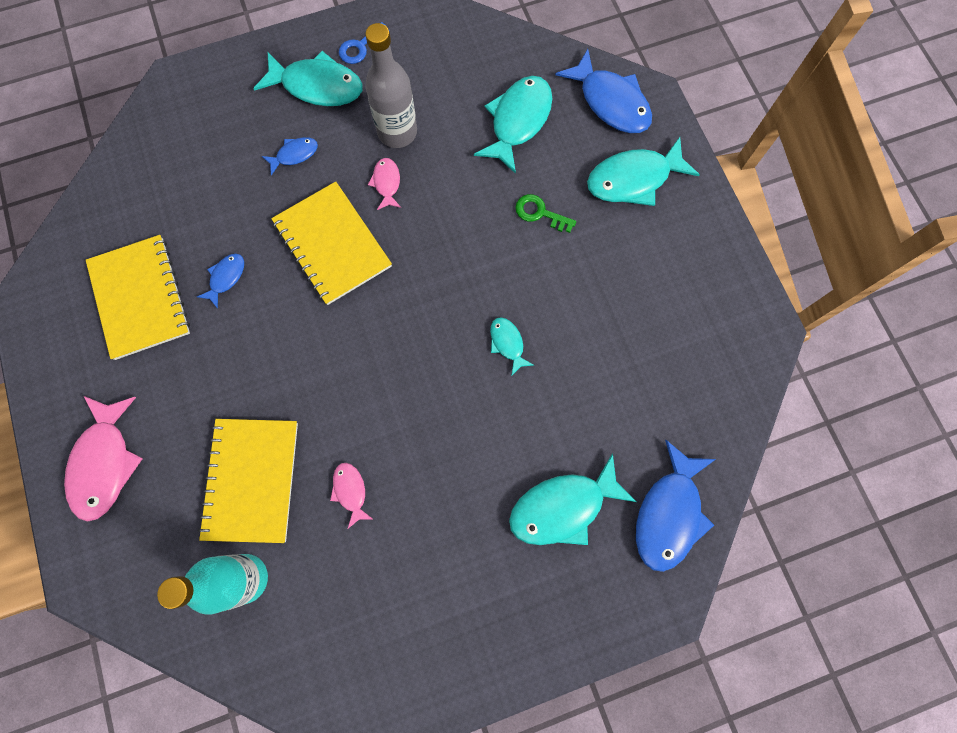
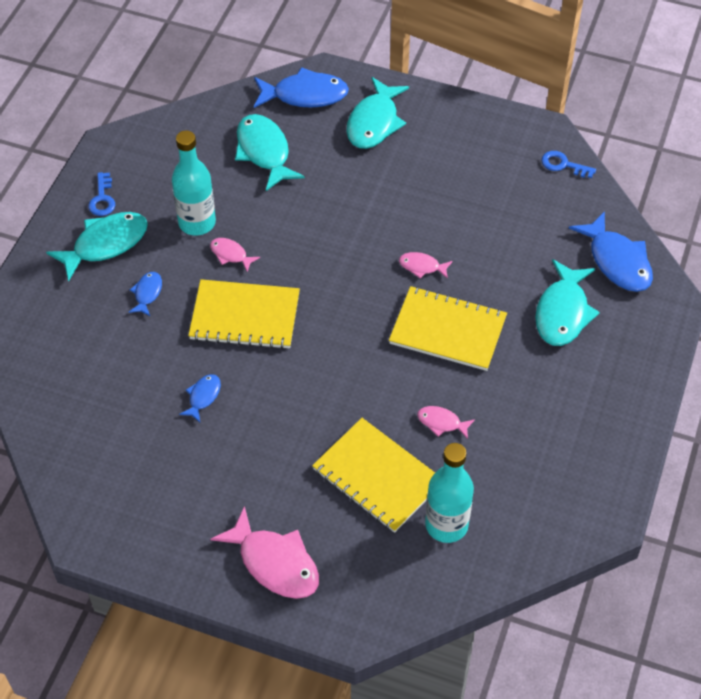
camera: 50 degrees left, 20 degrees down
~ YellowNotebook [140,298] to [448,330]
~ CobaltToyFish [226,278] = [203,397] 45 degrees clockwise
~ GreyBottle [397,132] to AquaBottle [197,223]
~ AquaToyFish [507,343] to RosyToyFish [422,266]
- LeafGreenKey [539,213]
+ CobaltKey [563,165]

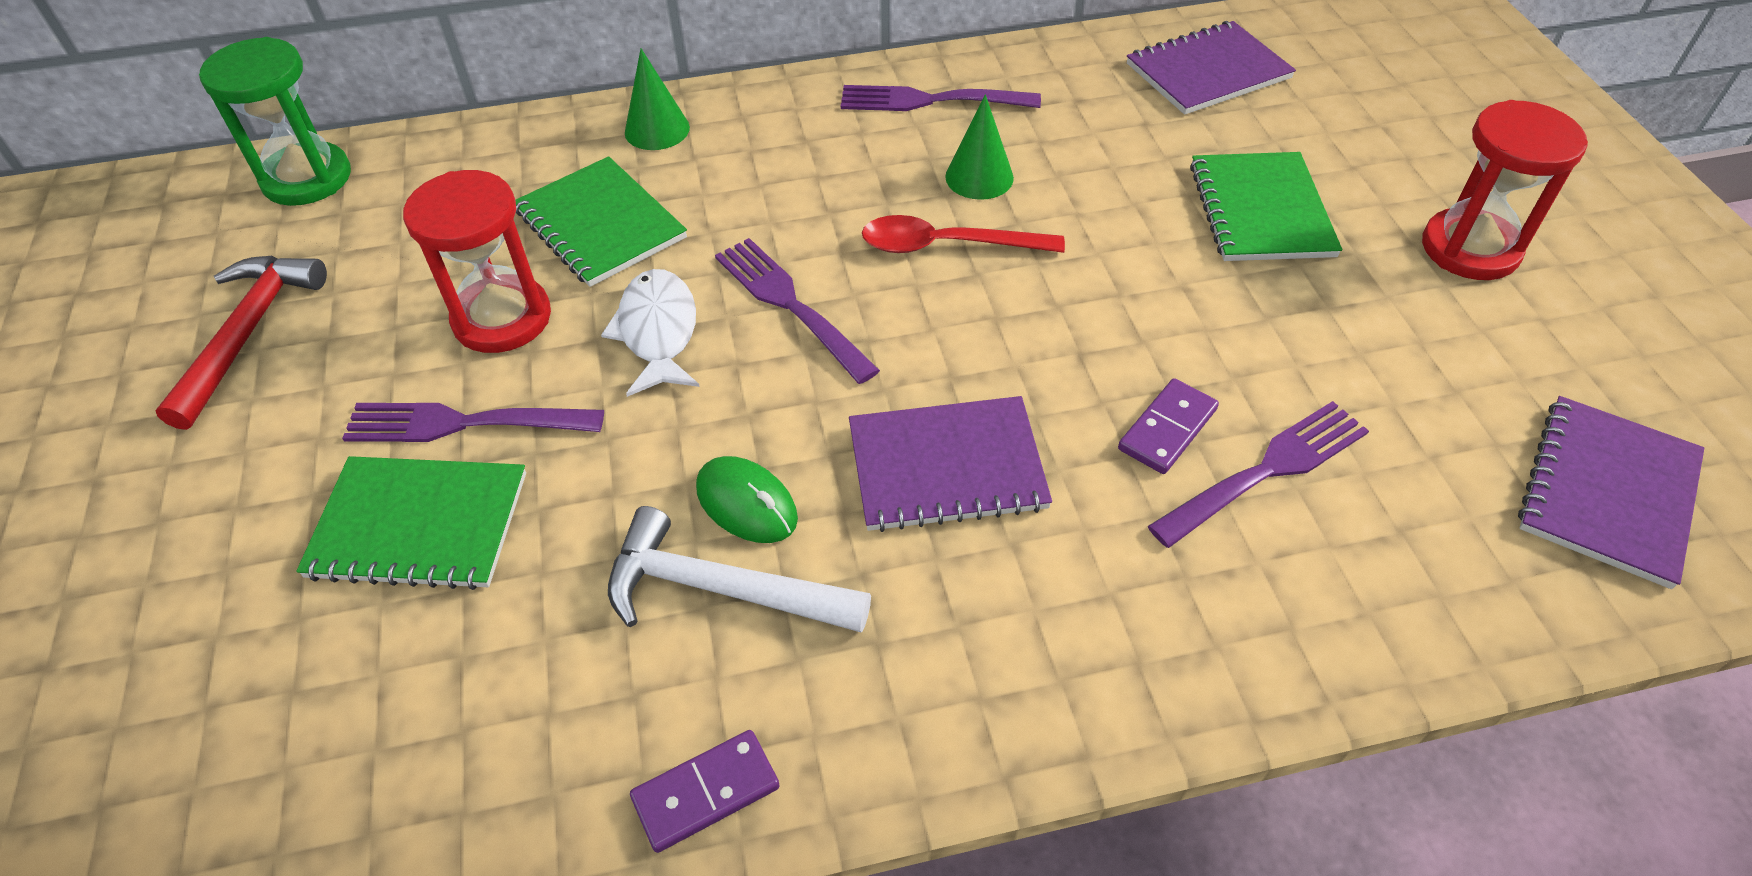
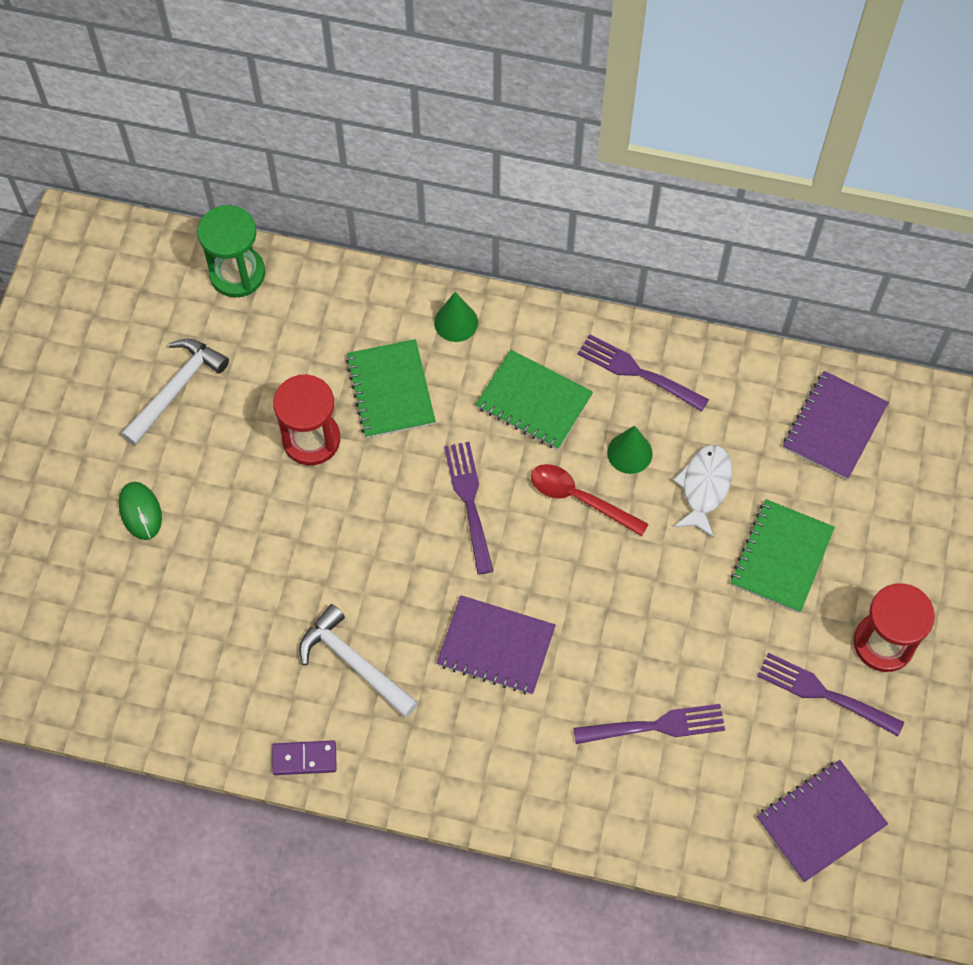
camera: 25 degrees right, 15 degrees up
~ ScarletHammer [247,334] to SnowWhiteHammer [176,389]
~ LeafGreenNotebook [419,525] to [534,401]
~ PurpleDinnerFork [463,423] to [824,693]
~ SnowWhiteToyFish [658,332] to [704,487]
~ LeafGreenPcMouse [747,504] to [140,512]
- PurpleDomino [1167,429]
~ PurpleNotebook [1208,71] = [834,427] 60 degrees counterclockwise

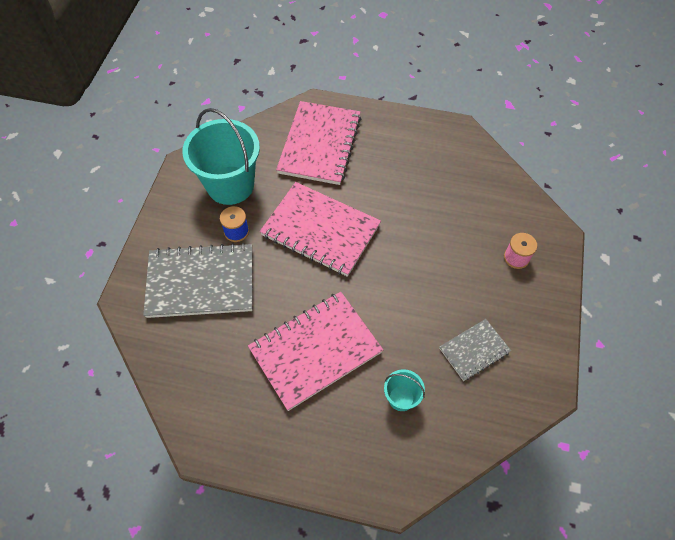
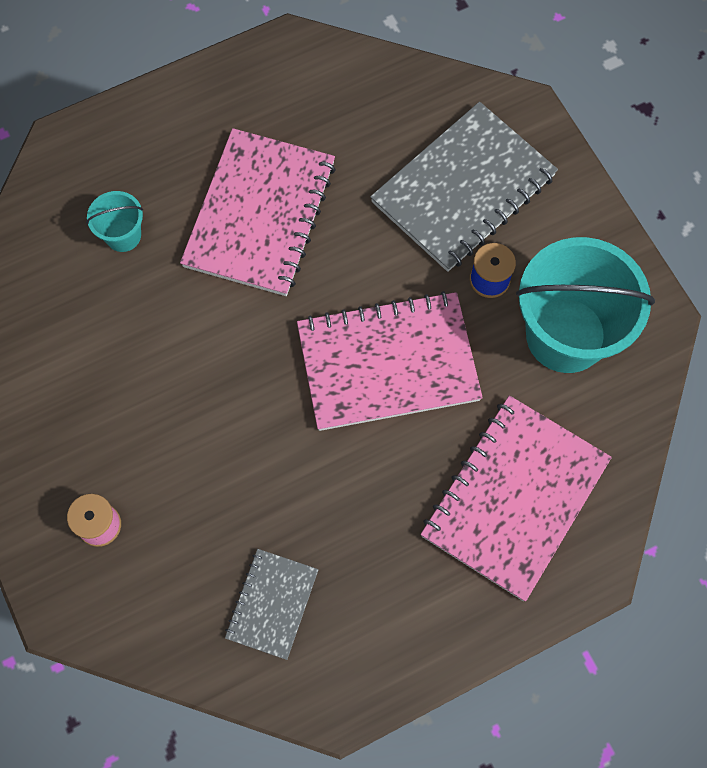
camera: 140 degrees right, 10 degrees up
~ RosyNotebook [319,144] = [514,498] 60 degrees clockwise
~ GreyNotebook [474,350] to [272,604]

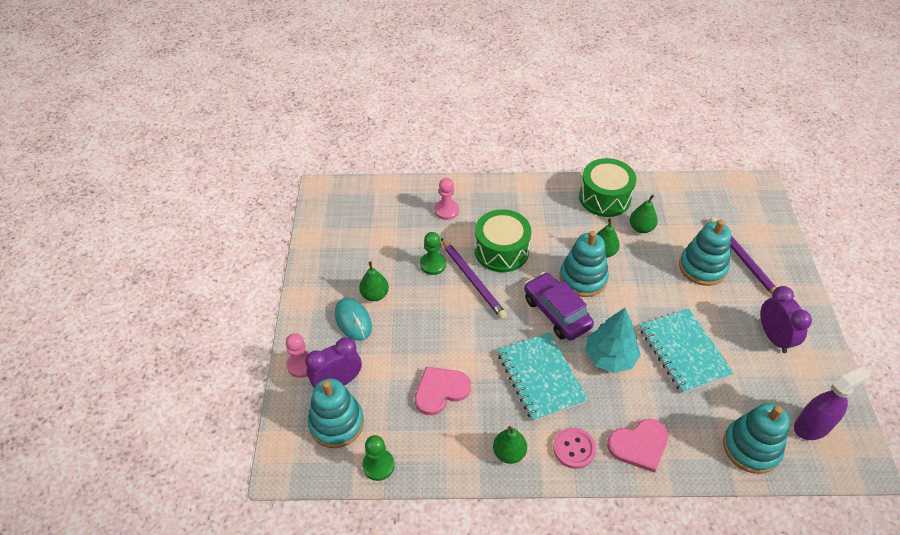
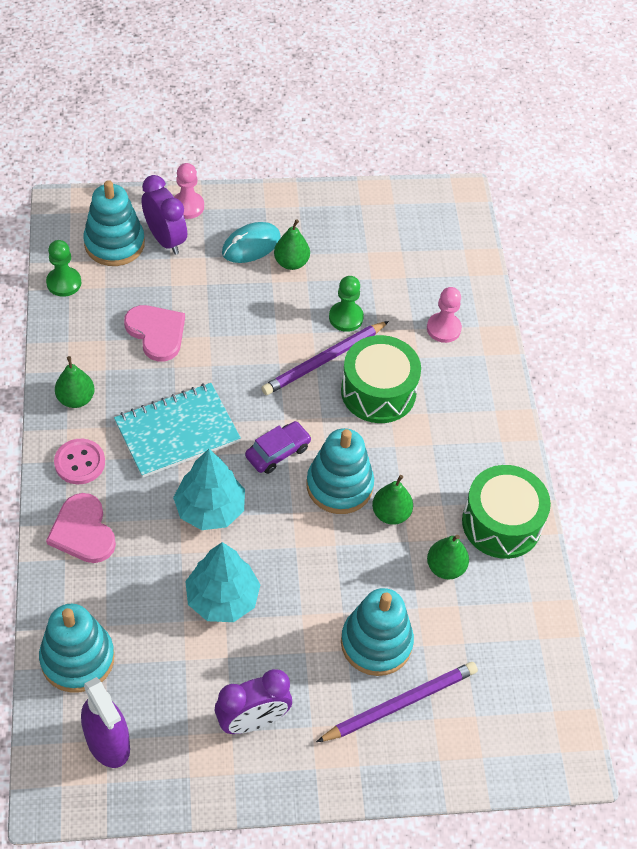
camera: 80 degrees right, 5 degrees up
~ PurpleCar [556,313] = [278,452] x0.64
~ AquaNotebook [684,352] to AquaToyTree [222,598]

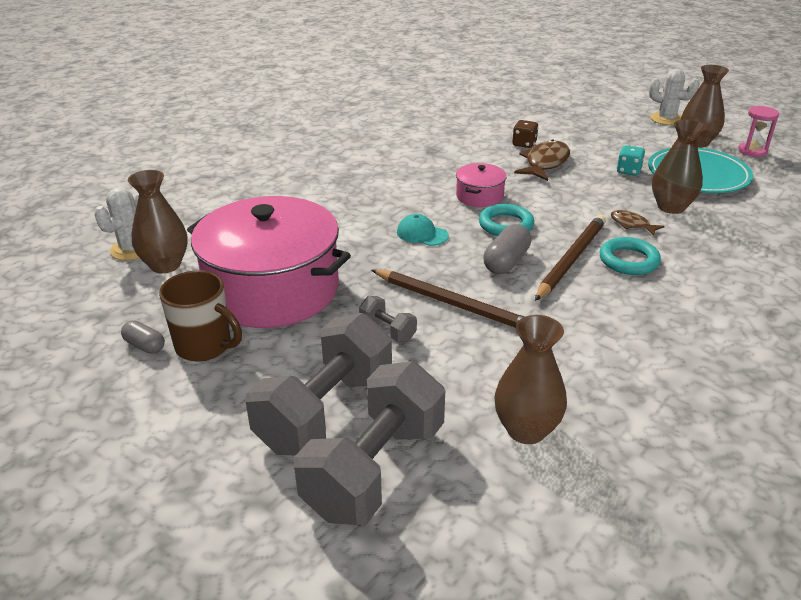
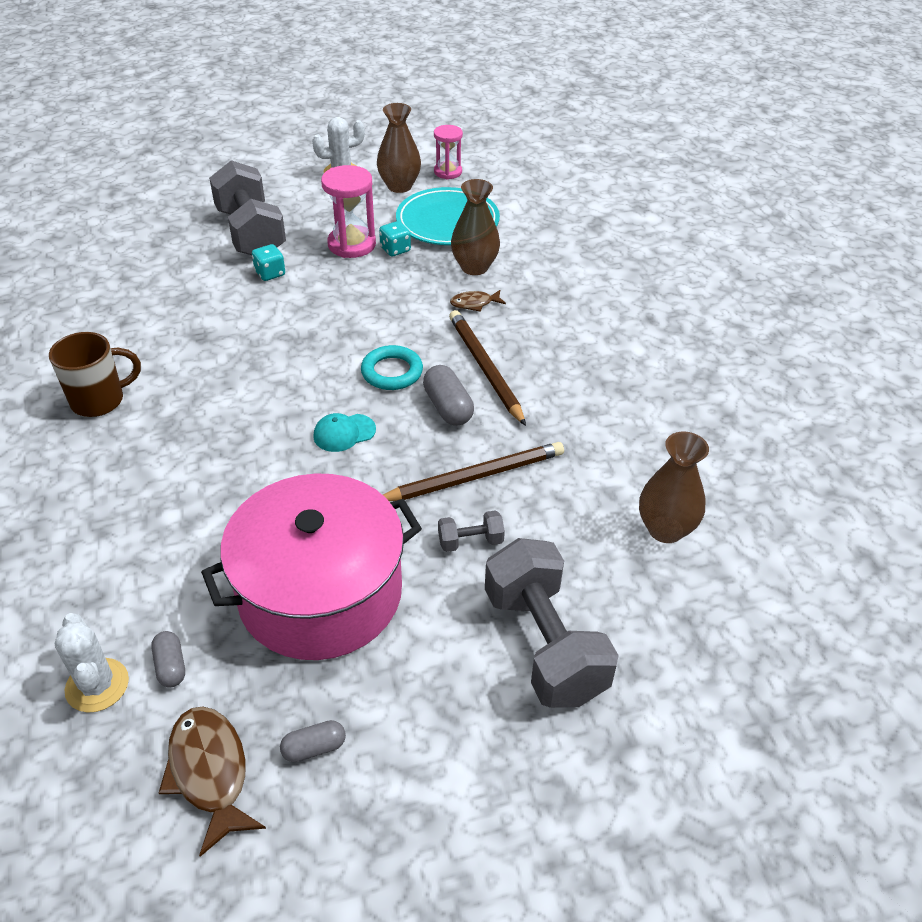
camera: 55 degrees left, 10 degrees up
~ DarkBrownVase [165,265] to GreyPill [171,666]
~ DarkBrownTeaMug [205,346] to [99,400]
~ GreyHandWeight [375,469] to [251,233]
- RosyPot [479,196]
~ DarkBrownDice [524,144] to AquaDice [270,273]
~ DarkBrownToyFish [545,163] to [210,773]
- AquaTorus [628,260]
+ RosyHourglass [352,244]

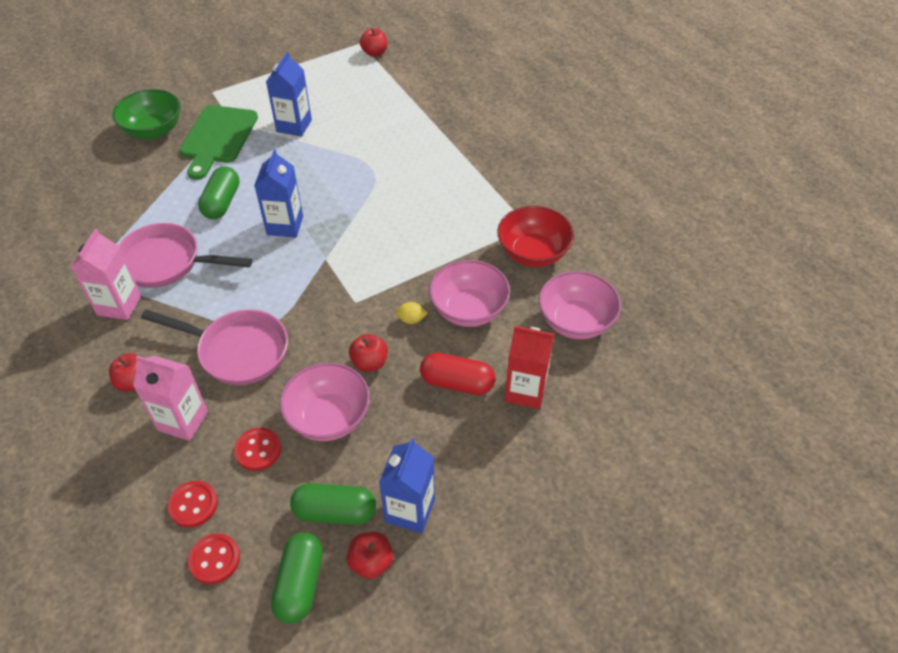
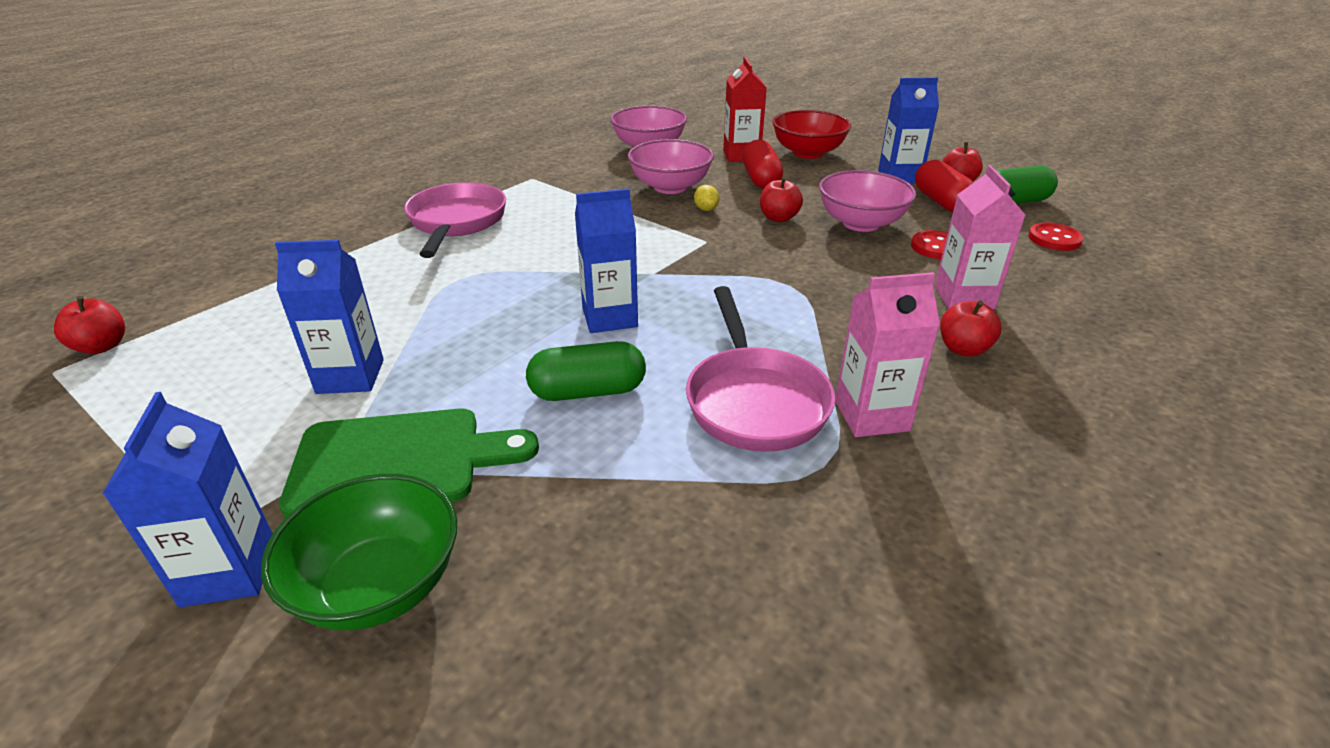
camera: 110 degrees left, 15 degrees down
~ RosyPan [237,351] to [456,222]
- ScarletButton [193,505]
~ LeafGreenPill [335,512] to ScarletPill [941,202]
~ ScarletDeepDish [533,253] to [808,153]
+ CobaltCarton [229,572]

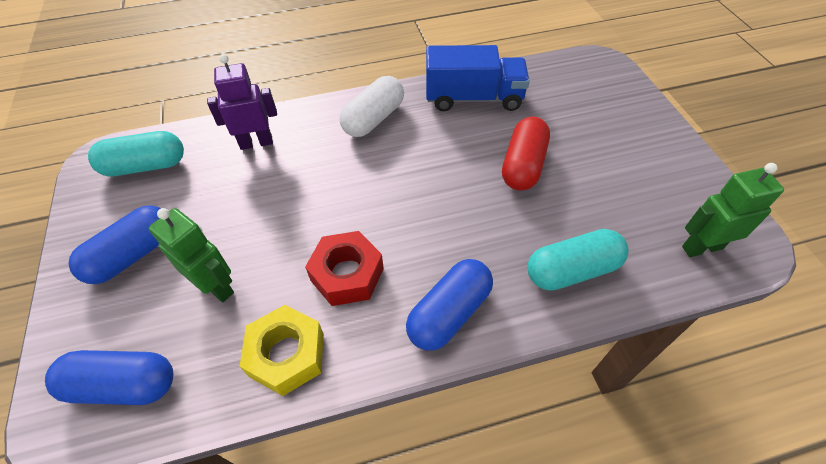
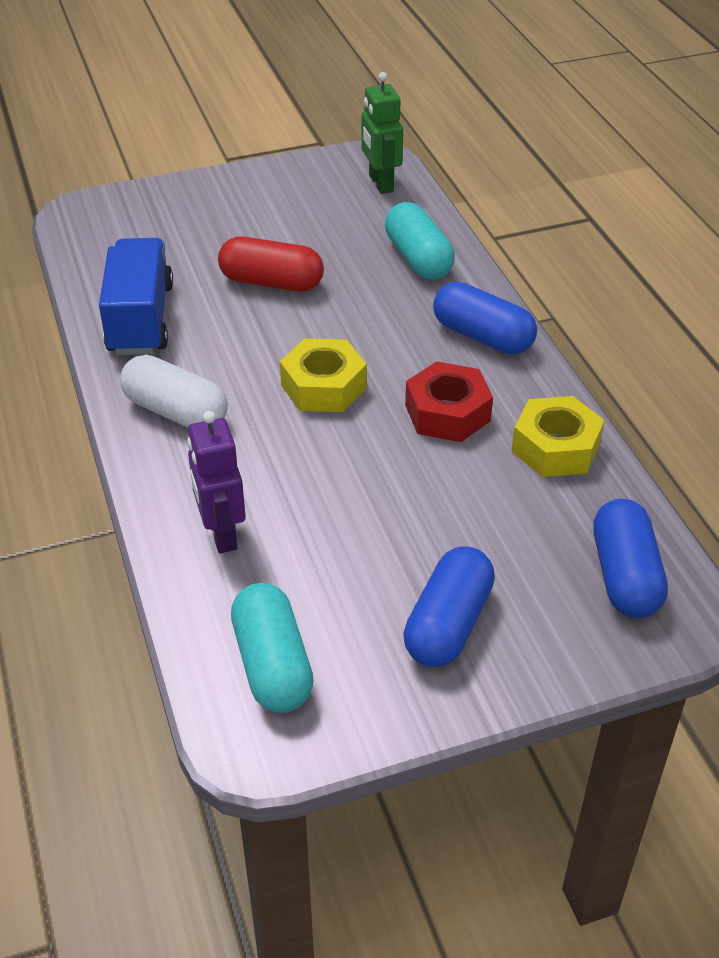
camera: 95 degrees left, 10 degrees down
~ CobaltPill [133,255] = [448,624] 75 degrees clockwise
- LeafGreenToyRobot [216,286]
+ YellowHexagonNut [323,386]

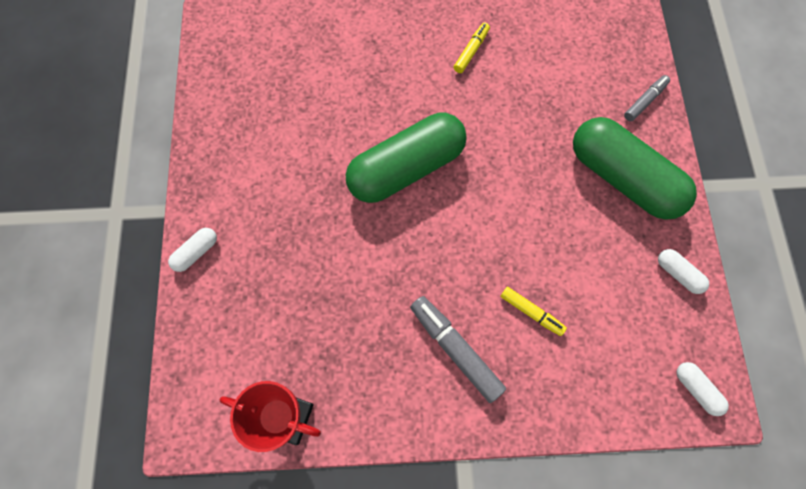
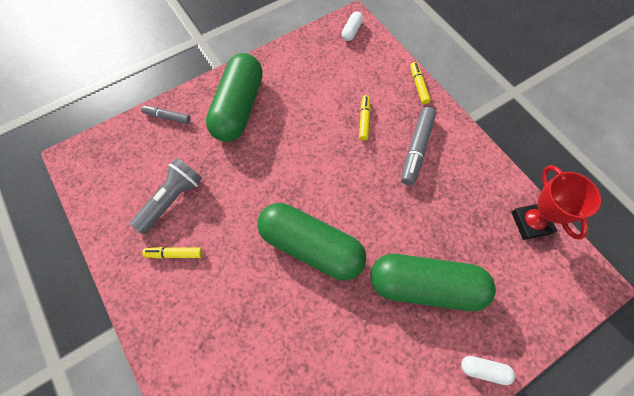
camera: 120 degrees left, 5 degrees down
- SnowWhitePill [678,274]
+ GreyPocketTorch [172,200]
+ LeafGreenPill [425,286]
+ YellowFeltPen [418,86]

